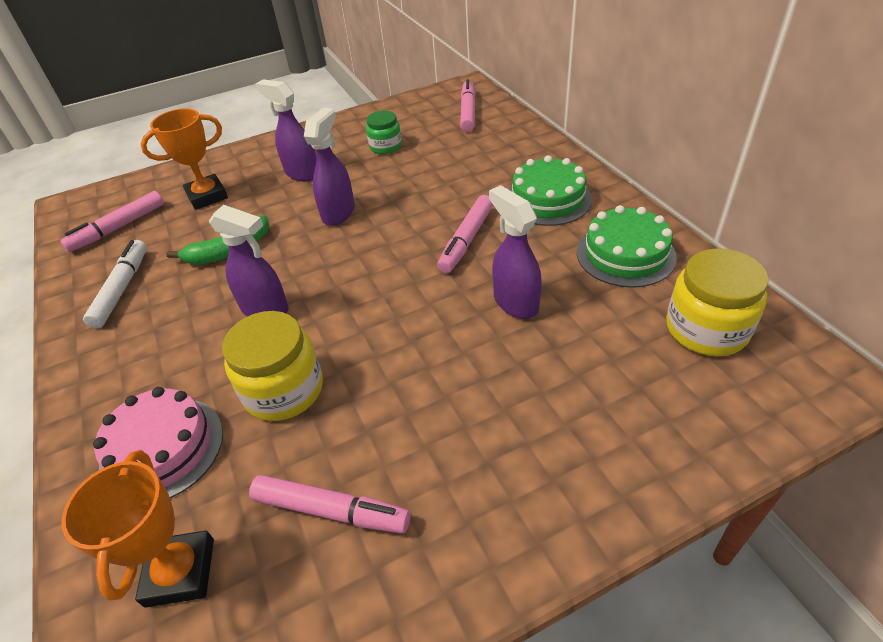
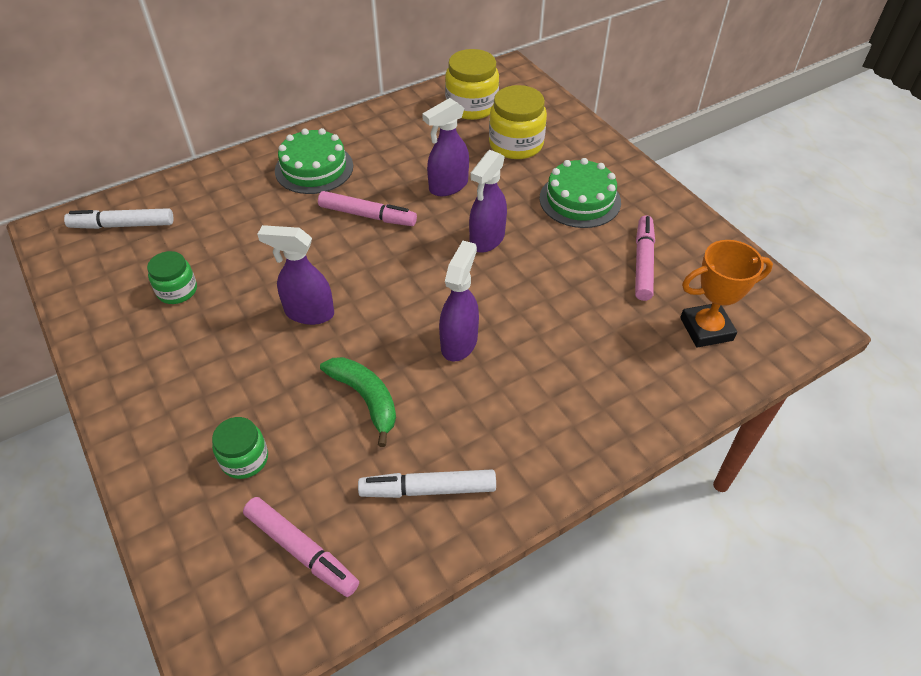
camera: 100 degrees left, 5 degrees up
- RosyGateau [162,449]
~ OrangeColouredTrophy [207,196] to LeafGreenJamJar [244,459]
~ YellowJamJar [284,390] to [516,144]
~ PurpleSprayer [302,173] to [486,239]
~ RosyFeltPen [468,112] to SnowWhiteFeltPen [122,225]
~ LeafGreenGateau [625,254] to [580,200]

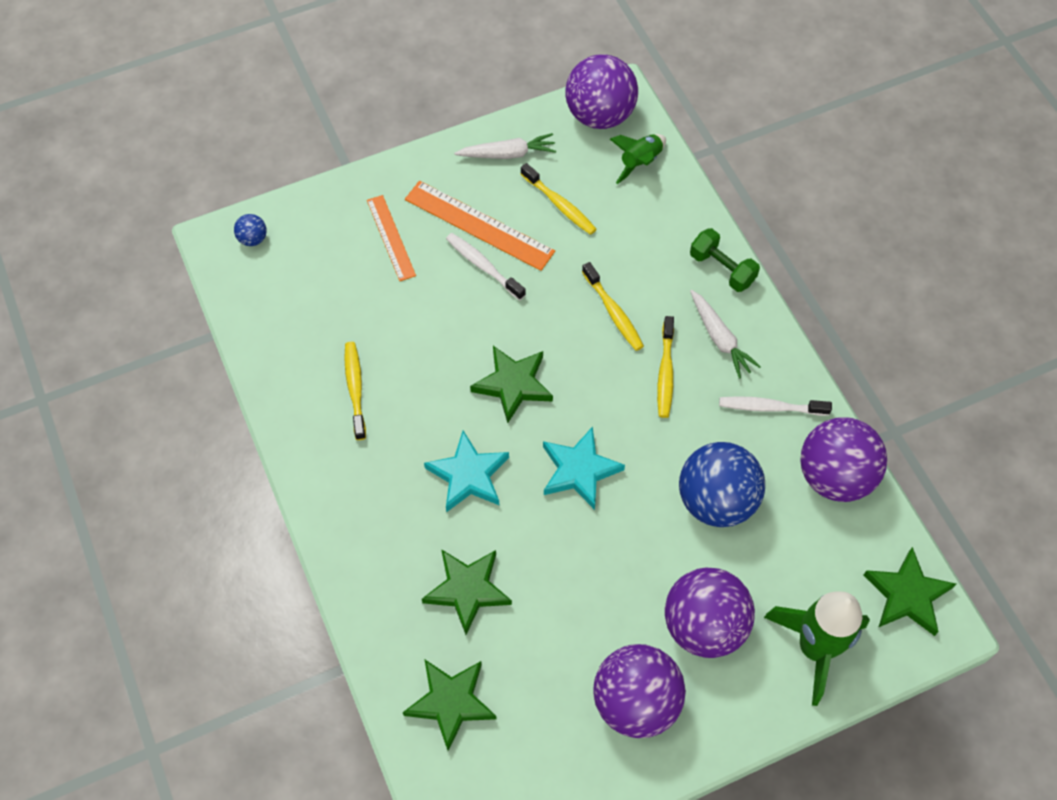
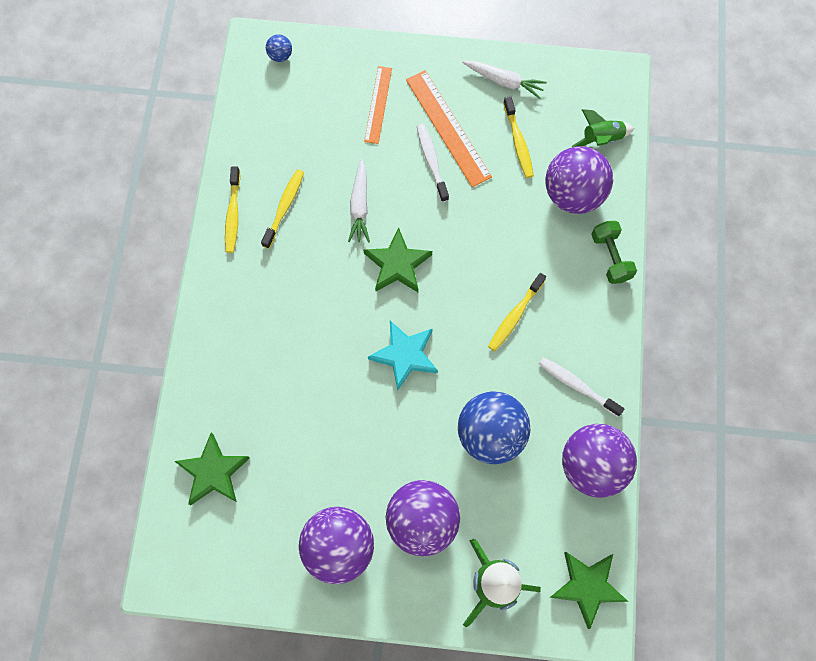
camera: 30 degrees right, 10 degrees up
- LeafGreenFivePointedStar [467,590]
- AquaFivePointedStar [468,475]
~ PurpleSphere [600,115] to [573,194]
~ YellowToothbrush [613,312] to [233,214]
~ SnowWhiteToyCarrot [720,338] to [360,206]

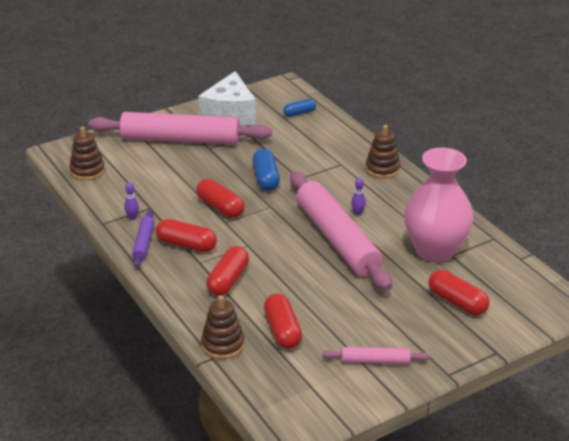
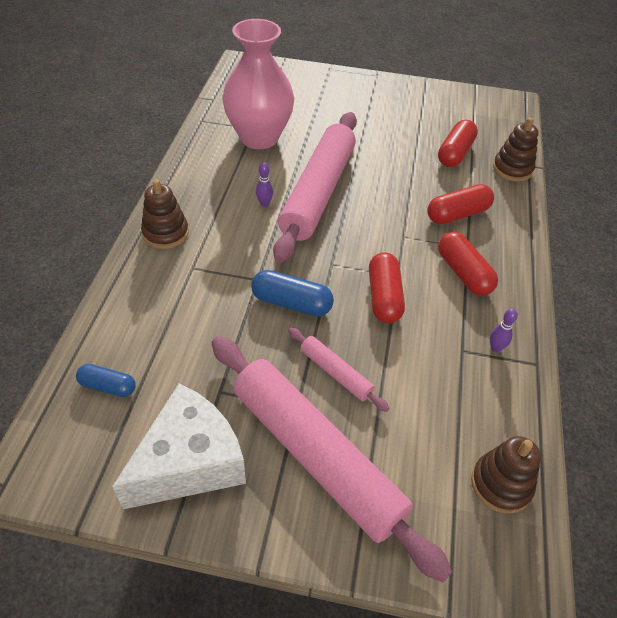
camera: 140 degrees left, 15 degrees up
- PurplePastryRoller [144,243]
~ CobaltPill [266,178] = [291,303] 75 degrees clockwise
~ RosyPastryRoller [375,361] to [336,373]
- ScarletPill [457,302]

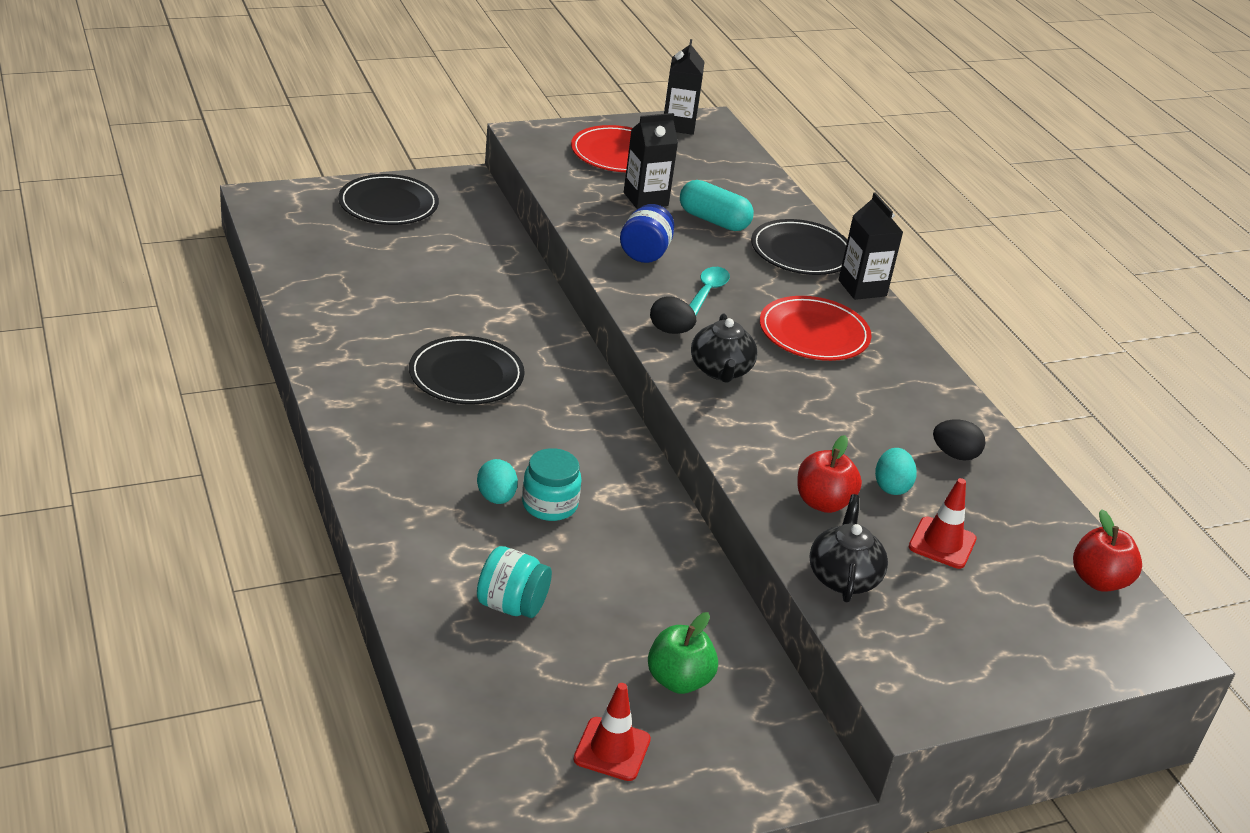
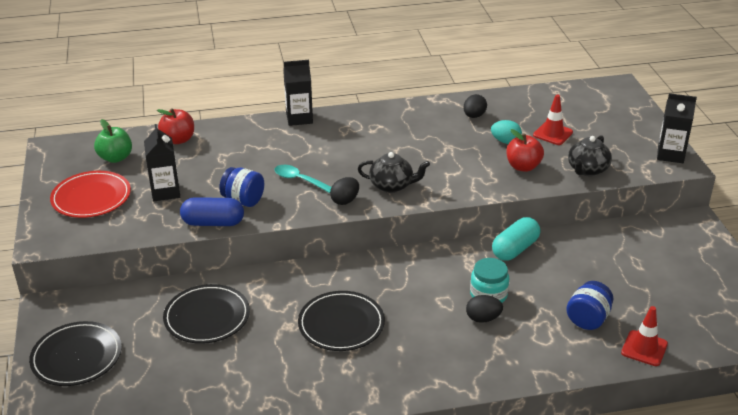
camera: 75 degrees left, 0 degrees up
~ AquaEggShape [496,497] to BlackEggShape [483,318]
~ AquaJamJar [511,605] to CobaltJamJar [588,319]
~ ScarletTrafficCone [612,749] to [644,348]
~ LeafGreenToyApple [678,680] to [115,158]
~ BlackCarton [678,125] to [670,154]
~ AquaPill [713,220] to [515,249]
~ BlackFlatDish [801,252] to [207,317]
- ScarletFlatDish [813,333]
~ BlackTeapot [843,577] = [587,170] 75 degrees counterclockwise
~ ScarletToyApple [1098,580] to [178,140]
+ CobaltPill [213,223]

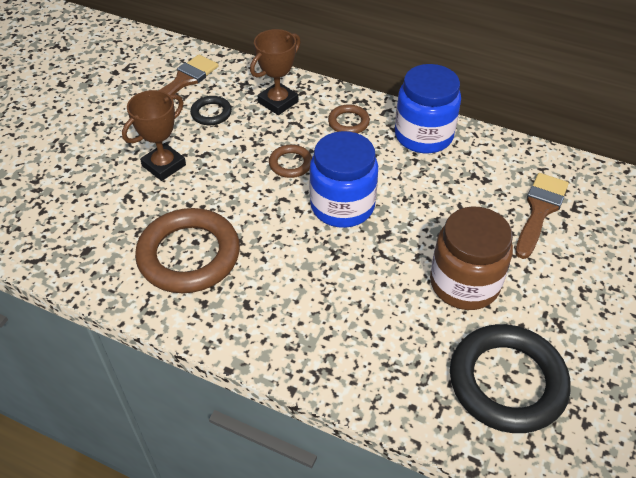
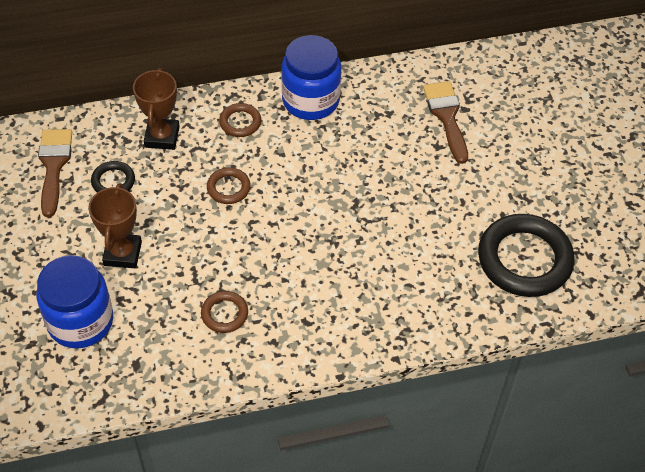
camera: 40 degrees left, 5 degrees up
~ DarkBrownTorus [189,255] = [224,314] x0.48
~ CobaltJamJar [342,206] to [80,321]
- DarkBrownJamJar [464,283]

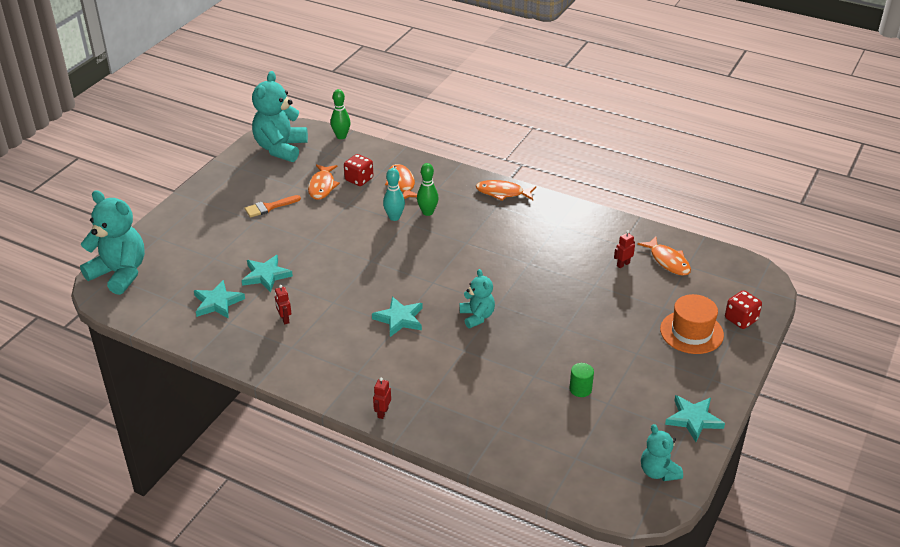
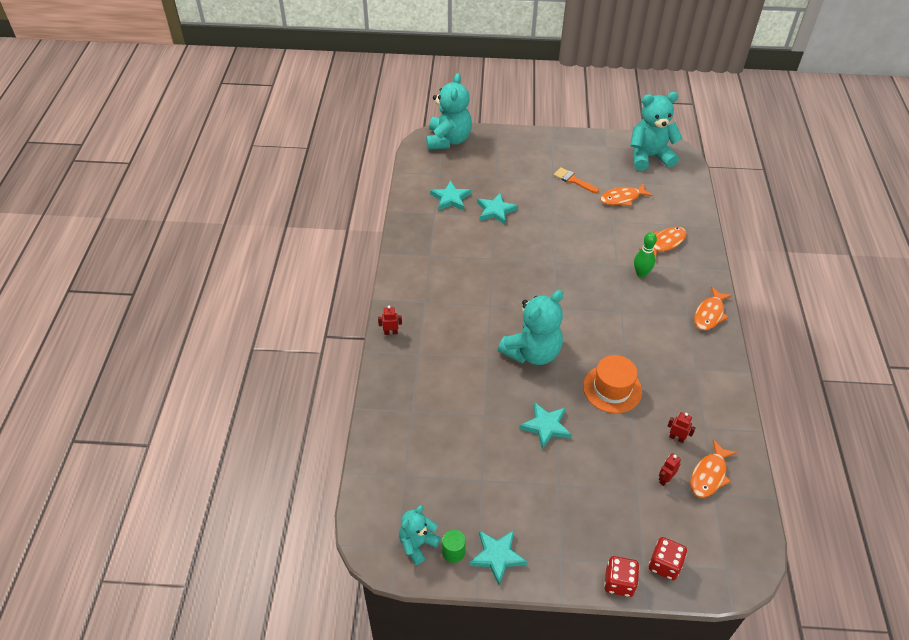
camera: 65 degrees right, 10 degrees up
~ ScarletToyRobot [284,319] to [665,479]
- LeafGreenBowlingPin [341,136]
~ ScarletDice [359,179] to [619,582]
~ AquaFivePointedStar [399,319] to [546,426]
- AquaBowlingPin [394,217]
~ AquaStuffedBear [477,316] = [532,352] x1.80
~ OrangeColouredToyFish [503,193] = [709,314] 135 degrees counterclockwise
~ LeafGreenCylinderShape [580,389] to [453,552]
~ OrangeColouredHat [691,332] to [612,388]

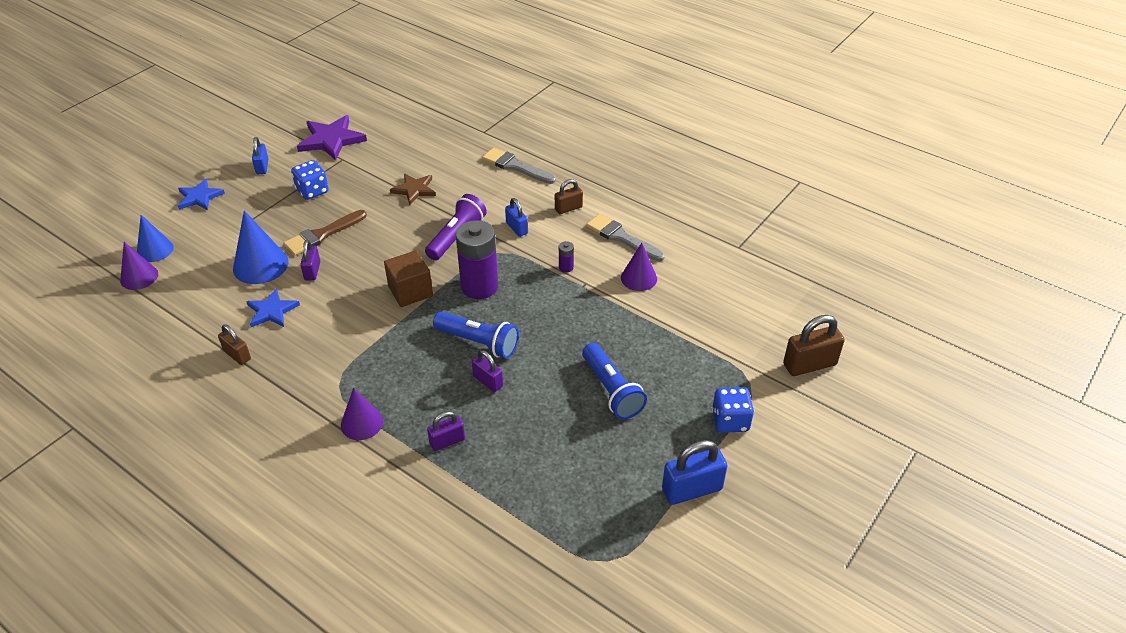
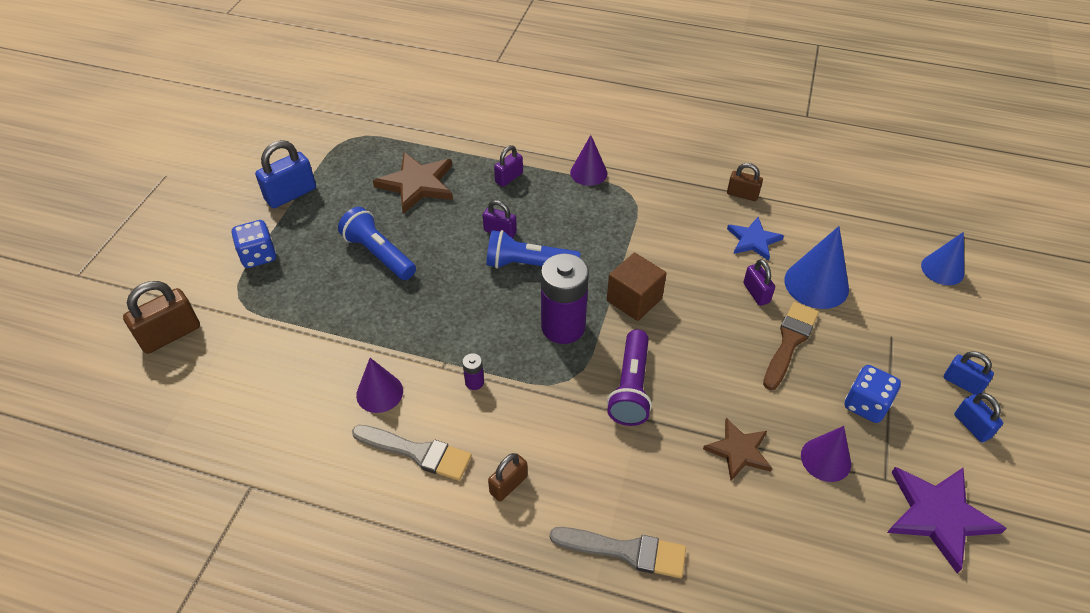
camera: 160 degrees right, 5 degrees up
~ PurpleSolidCone [139,277] to [825,459]
- CobaltFivePointedStar [199,197]
~ CobaltLock [517,228] to [962,383]
+ DarkBrownFivePointedStar [417,184]

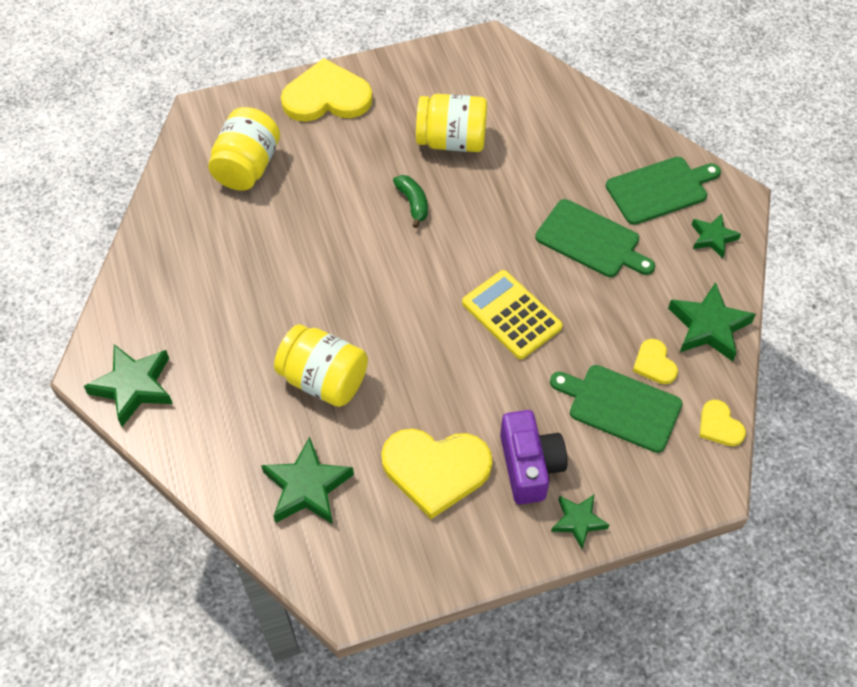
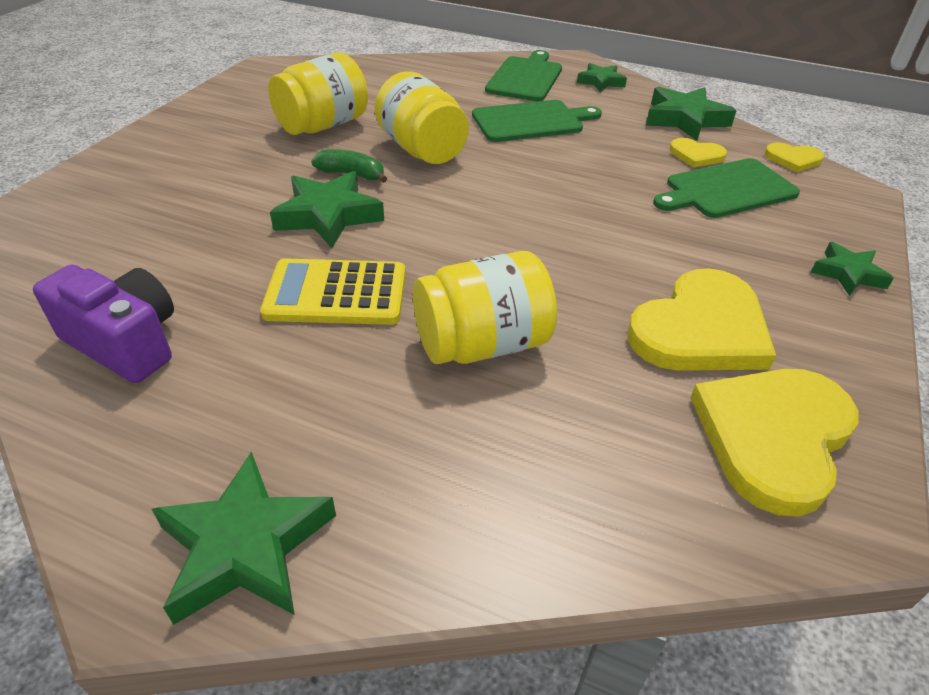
camera: 50 degrees left, 15 degrees down
~ YellowJamJar [247,166] to [422,150]
~ LeafGreenFivePointedStar [307,487] to [328,216]
~ YellowHeartShape [326,97] to [773,437]
~ YellowPocketCalculator [511,315] to [336,293]
~ PurpleCamera [529,466] to [125,342]

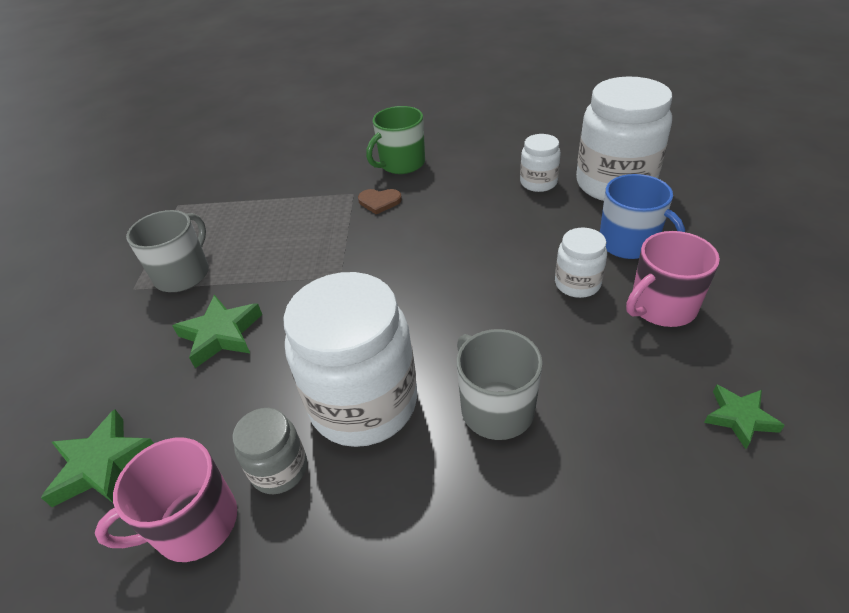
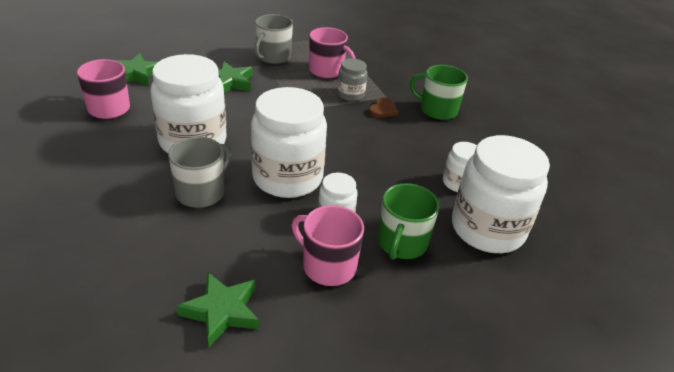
camera: 60 degrees right, 5 degrees down
~ GreyTeaMug [183,274] = [273,57] 120 degrees clockwise
~ GreyJamJar [279,469] to [350,95]
~ DarkBrownHeartShape [379,202] = [383,110] 135 degrees counterclockwise
~ CobaltTeaMug [629,243] to LeafGreenTeaMug [402,243]
~ LeafGreenFivePointedStar [739,418] = [222,311] x1.53
+ SnowWhiteJamJar [287,178]
+ RosyTeaMug [327,71]

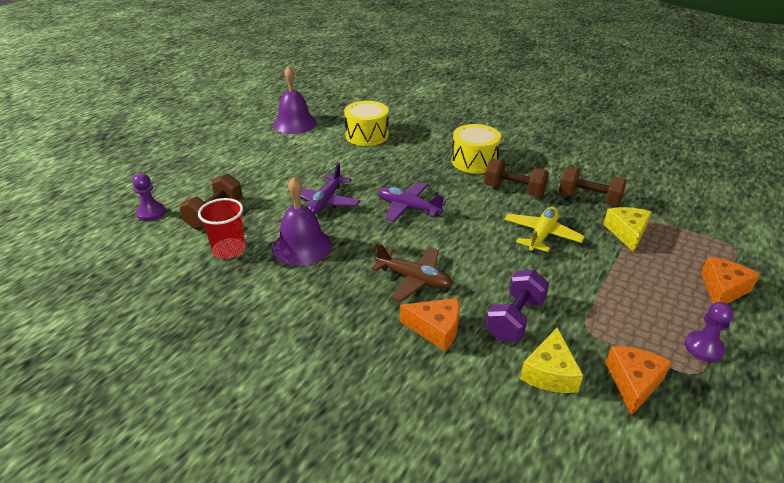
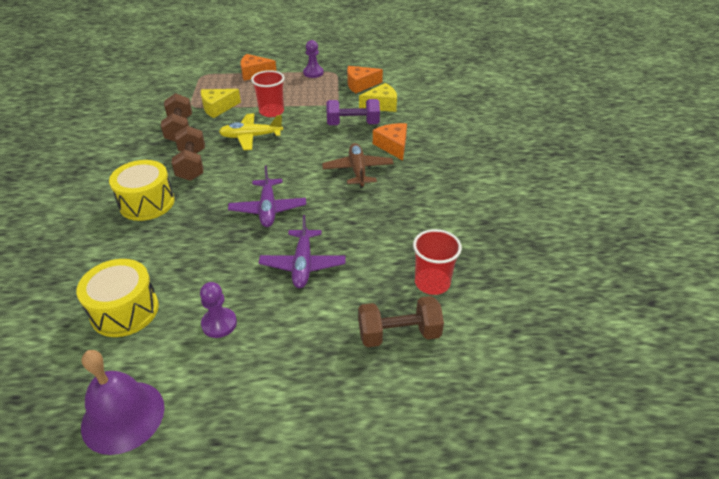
camera: 125 degrees left, 5 degrees up
~ PurpleChessPawn [151,213] to [219,324]
- PurpleBell [302,246]
~ PurpleAeroplane [325,201] = [303,265] 105 degrees clockwise
+ ScarletCup [271,111]

